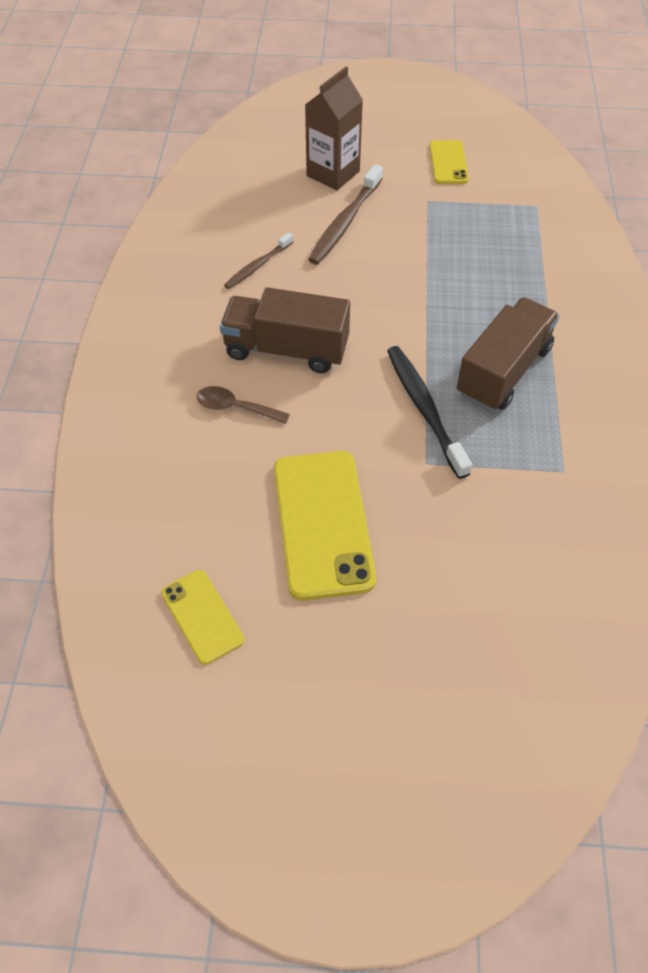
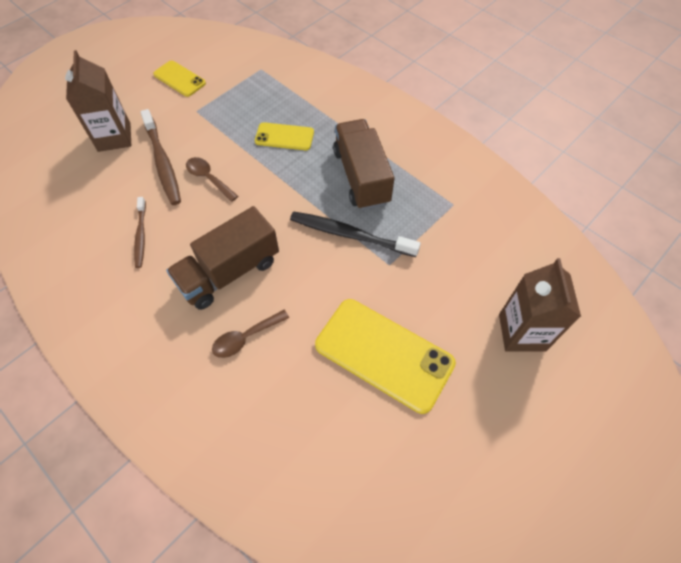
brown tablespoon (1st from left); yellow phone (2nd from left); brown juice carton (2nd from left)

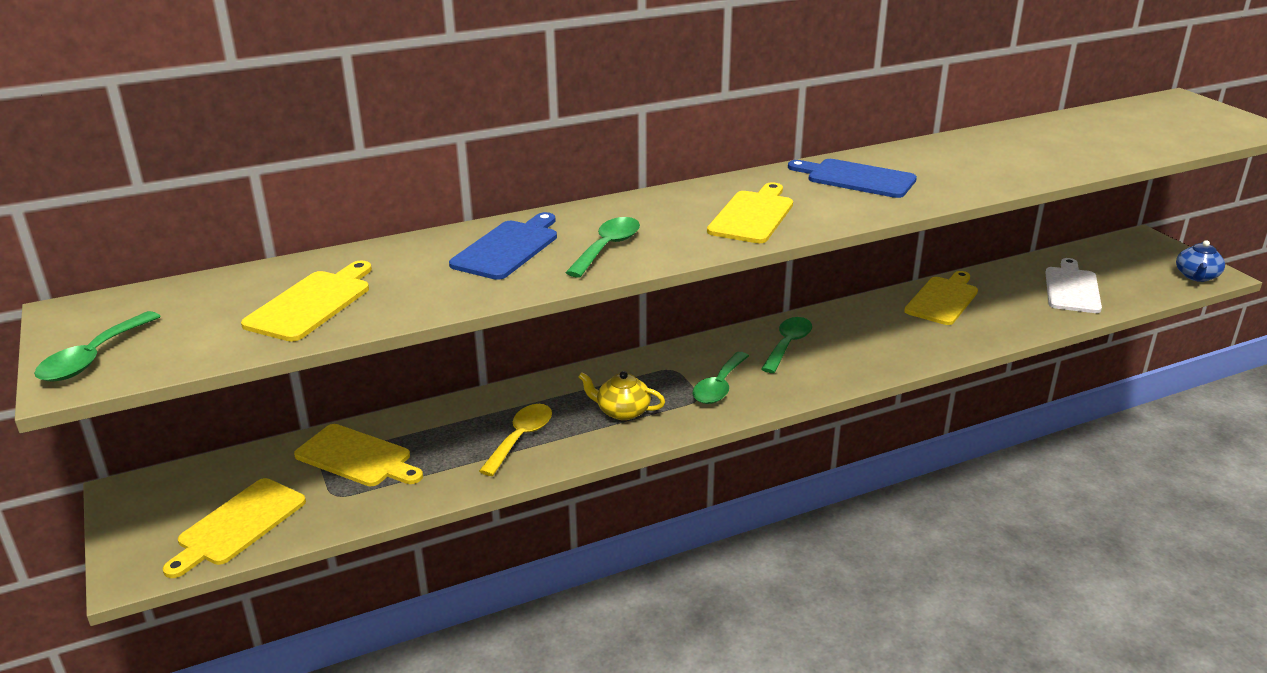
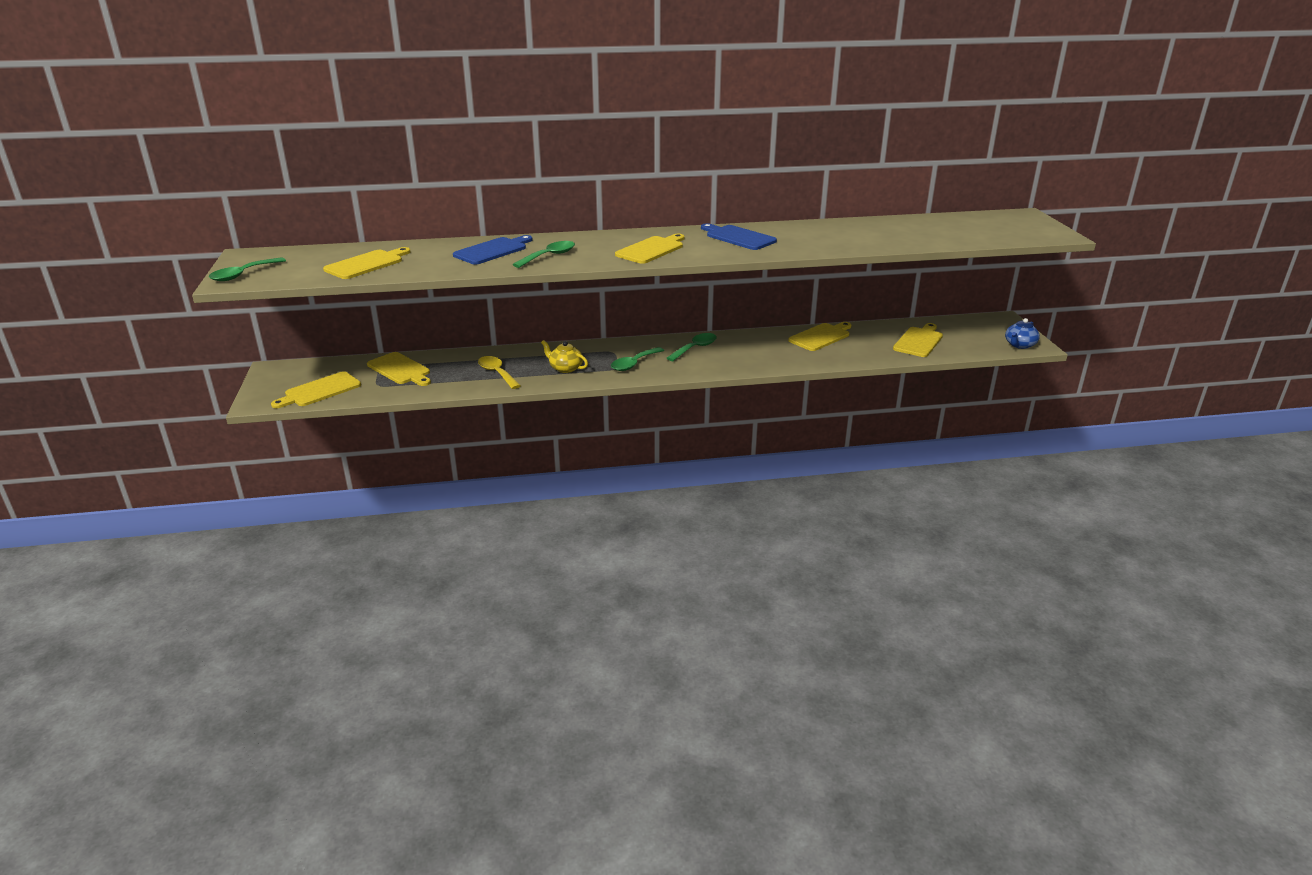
yellow tablespoon; yellow bread board (6th from left)

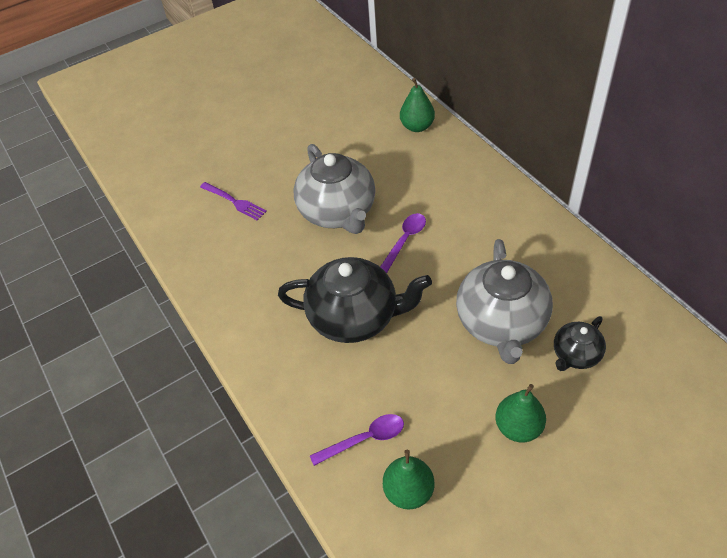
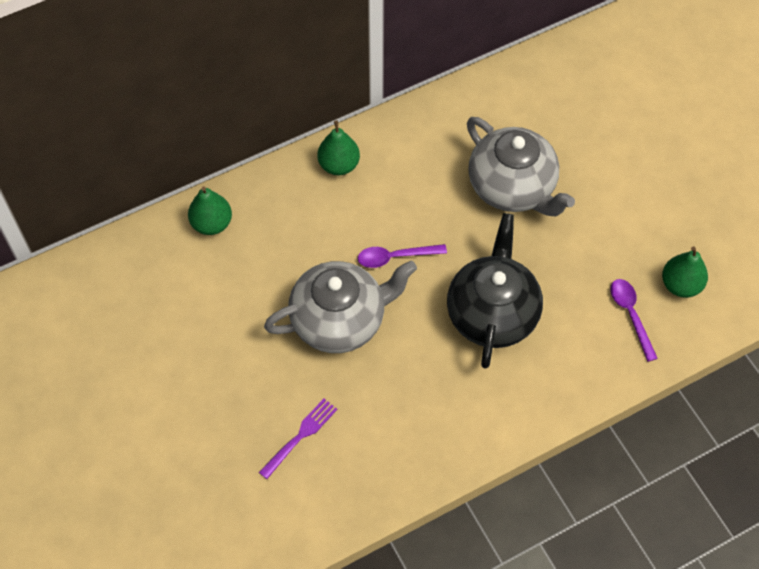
green pear fruit (2nd from left); purple tablespoon (1st from left); gray china teapot (2nd from left); black china teapot (2nd from left in the first image)

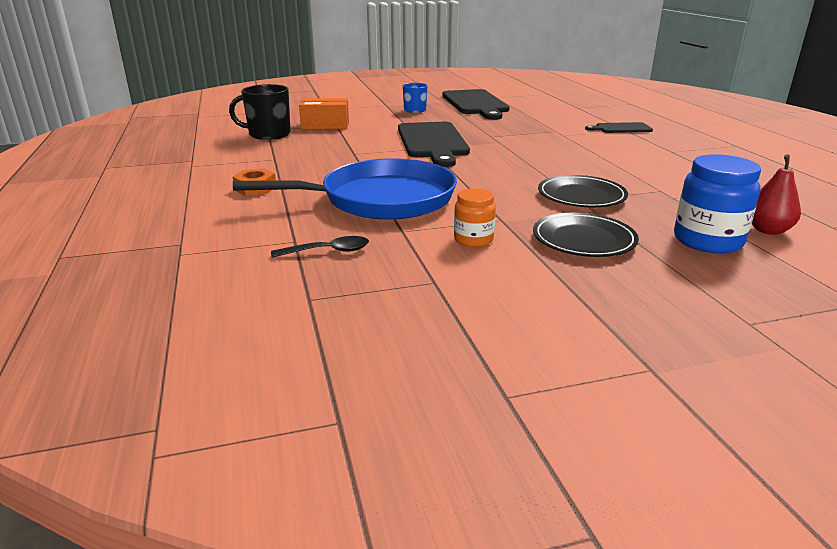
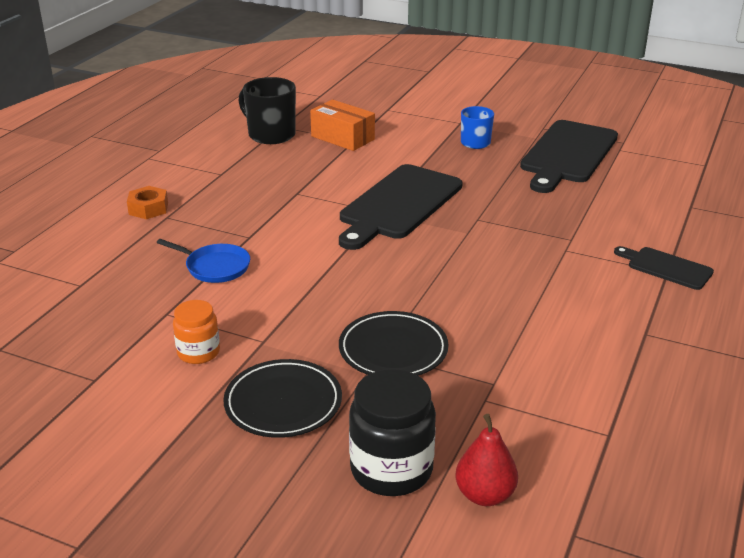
royal blue frying pan; black preserve jar; black tablespoon

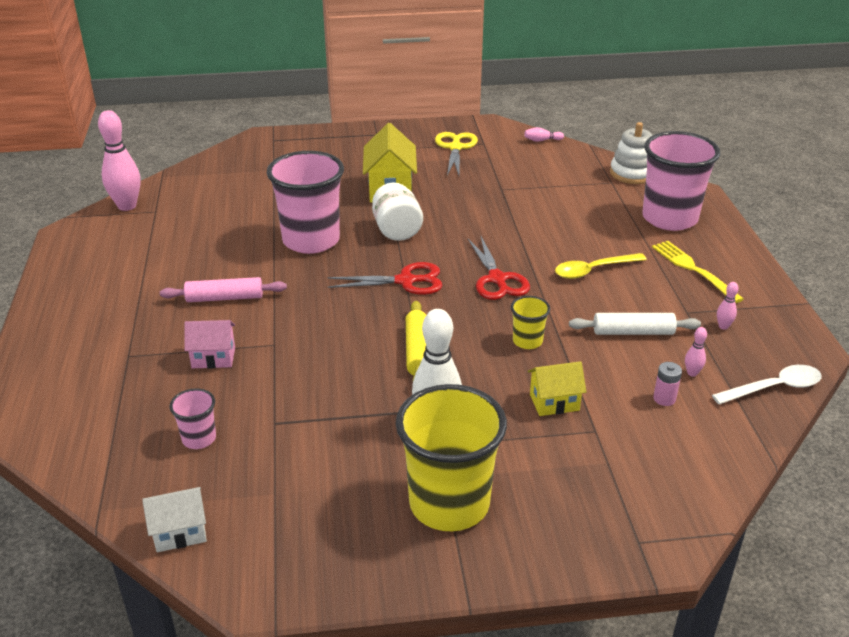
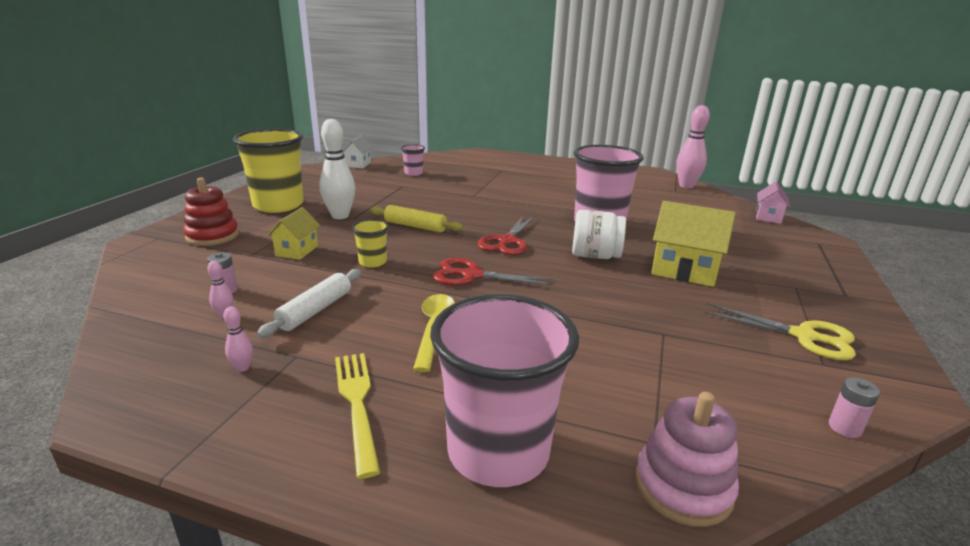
red stacking rings; yellow fork; pink stacking rings; pink toy house; pink battery (2nd from left); pink rolling pin; pure white tablespoon

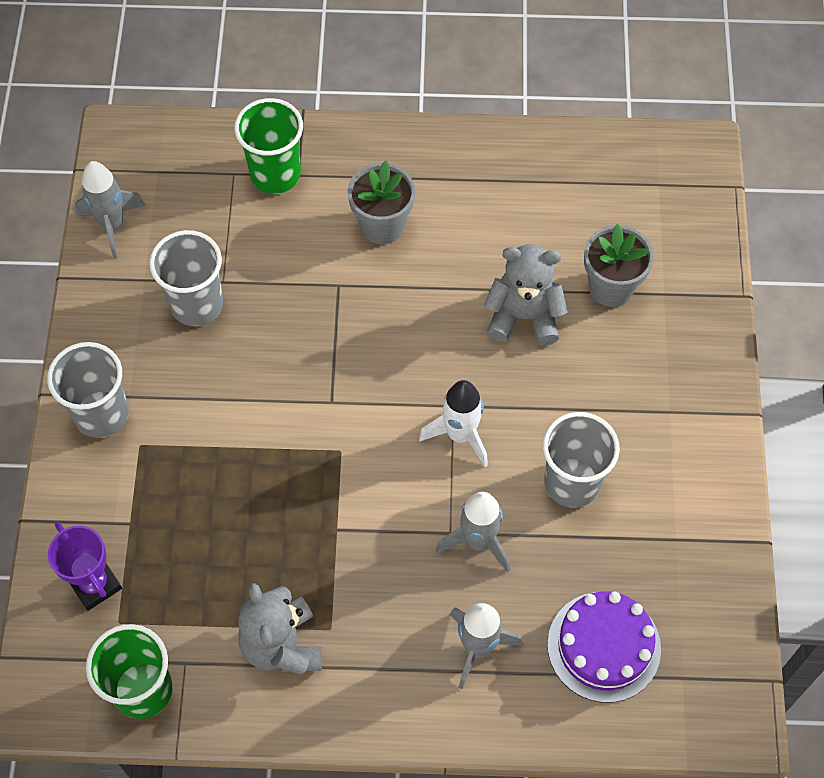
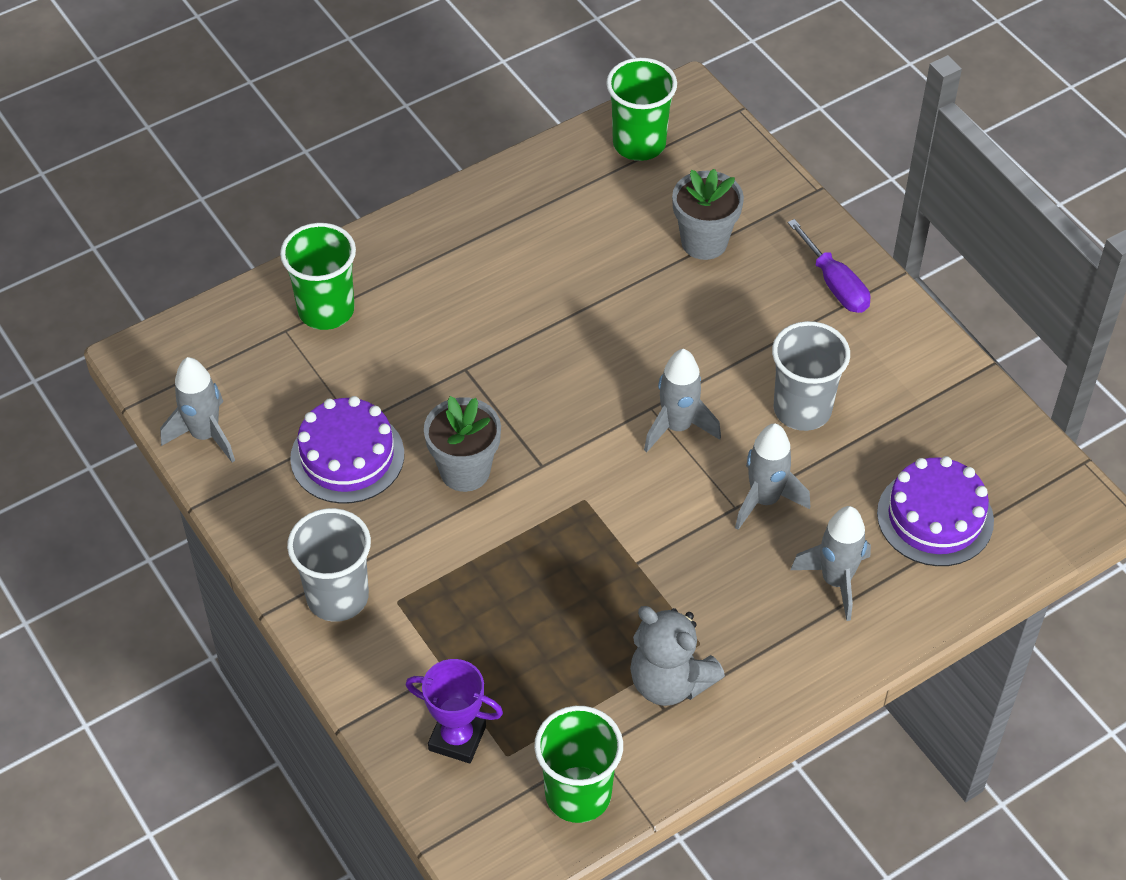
purple gateau (1st from left); gray potted plant (1st from left); green tumbler (3rd from left); gray spaceship (2nd from left); purple hand screwdriver; gray teddy (2nd from left in the first image)

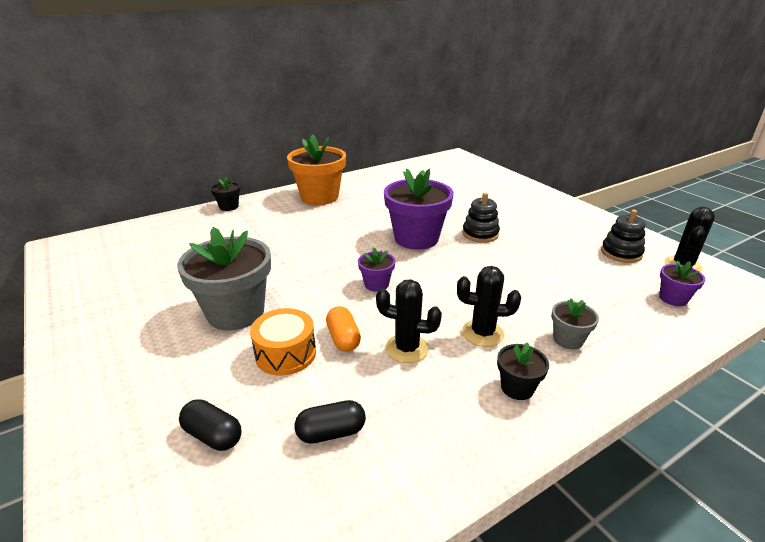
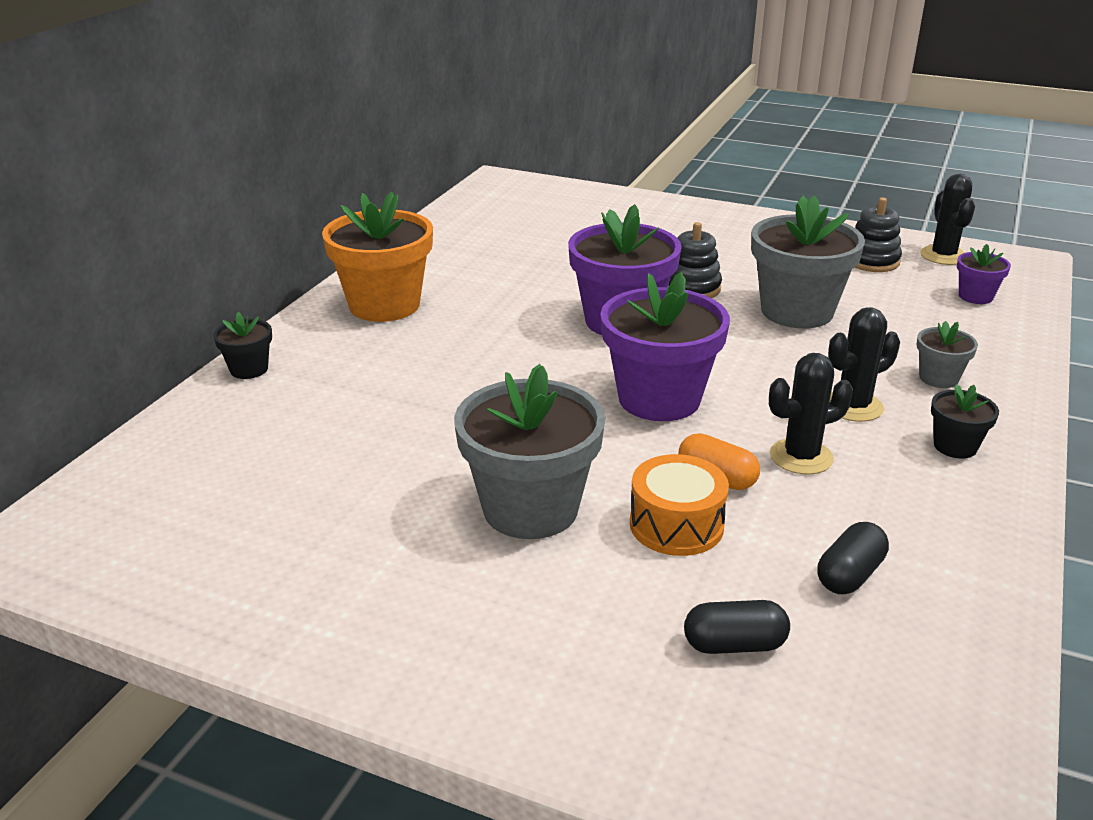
purple potted plant (2nd from left); gray potted plant (2nd from left)

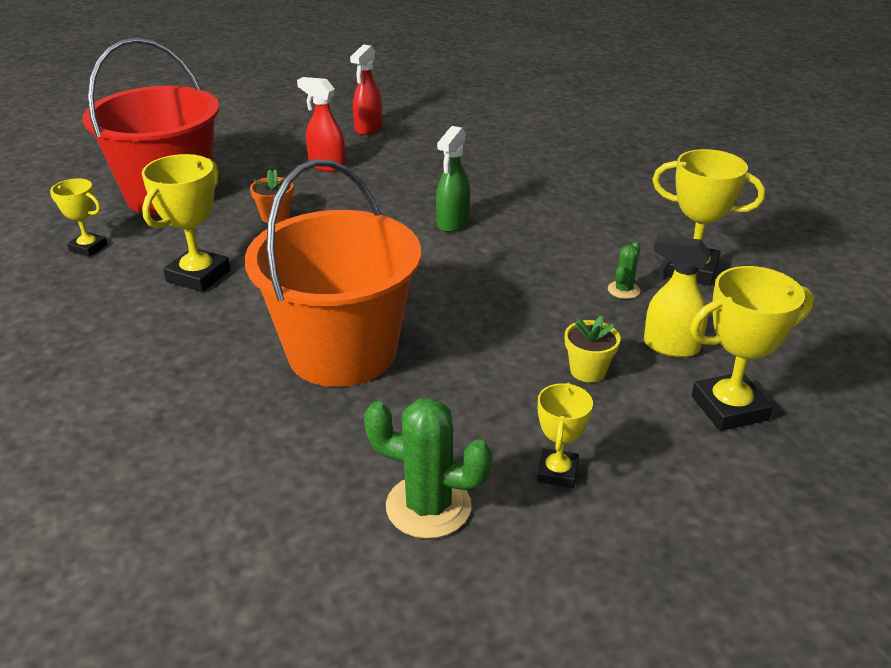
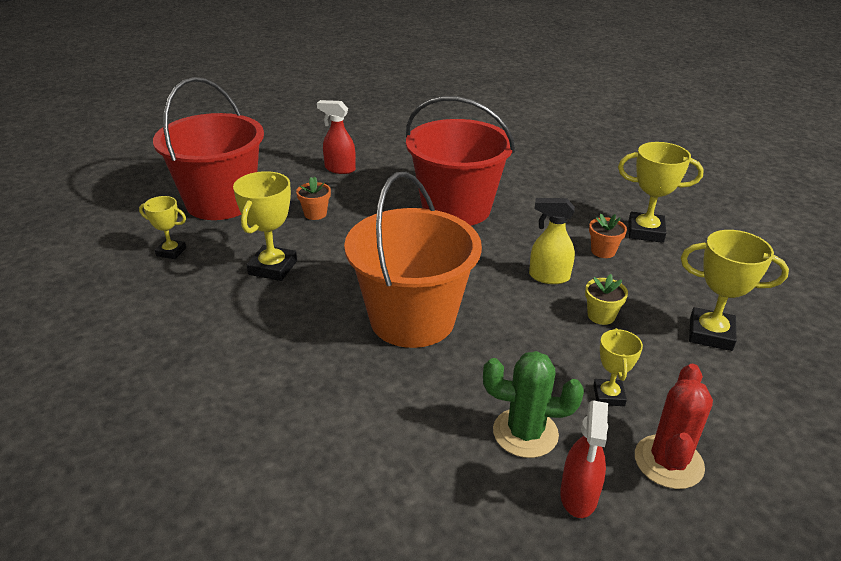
red pail (2nd from left); yellow sprayer; red sprayer (2nd from left); orange potted plant (2nd from left); red prickly plant; yellow prize cup (5th from left)

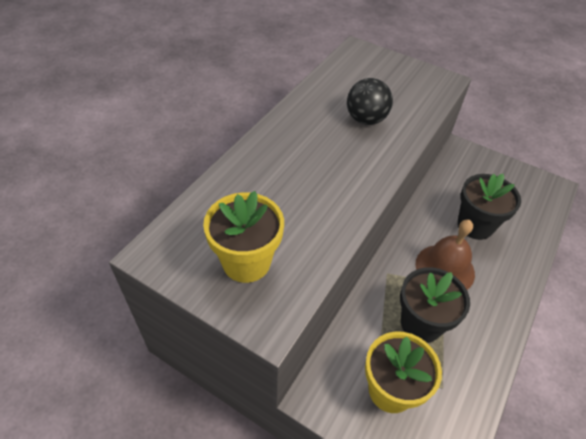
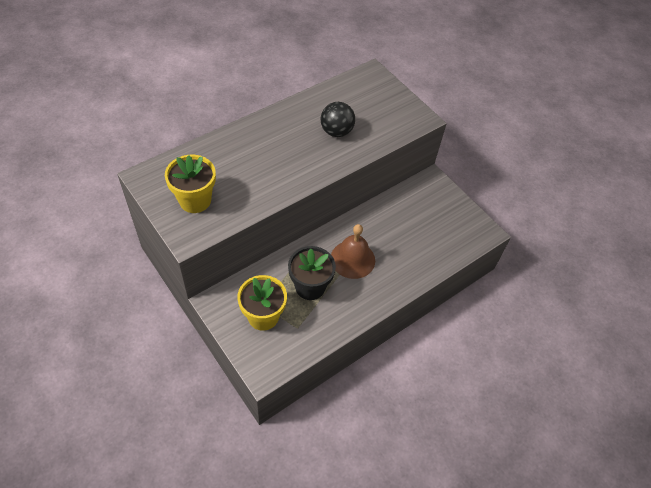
black potted plant (2nd from left in the first image)

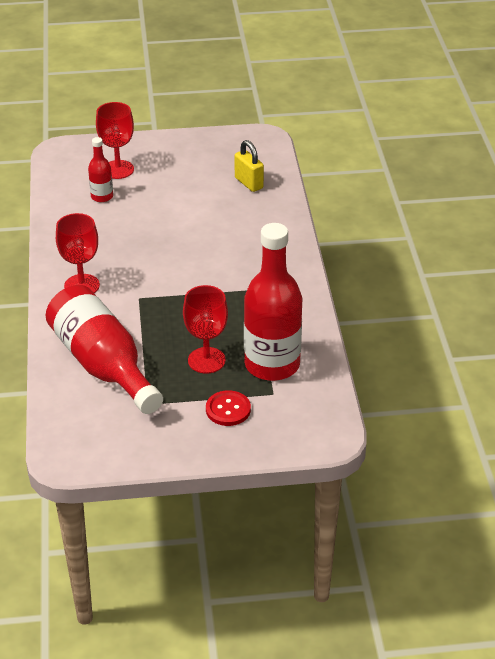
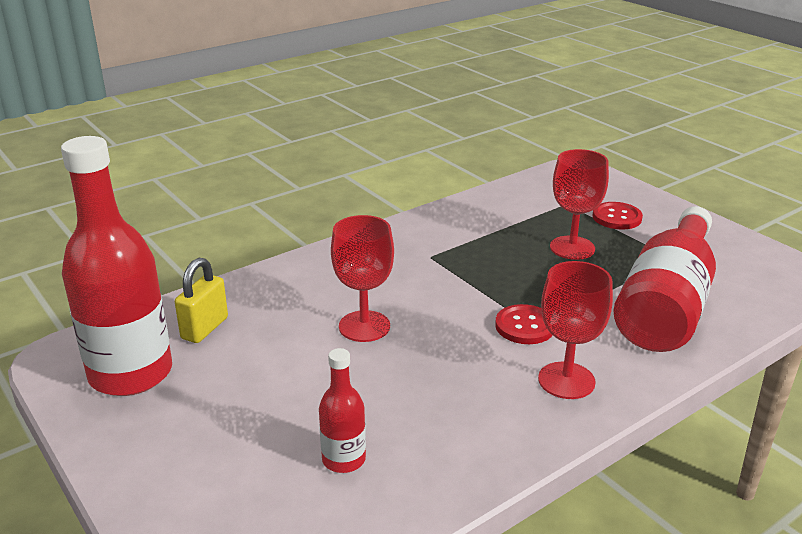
red flask (1st from left); red chalice (1st from left); red button (1st from left)

